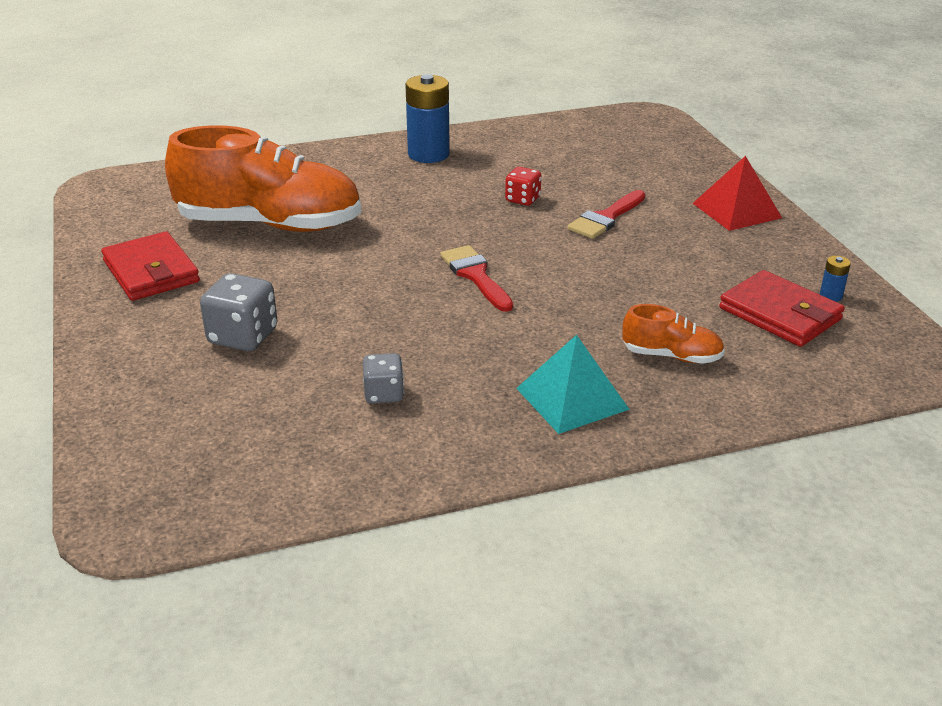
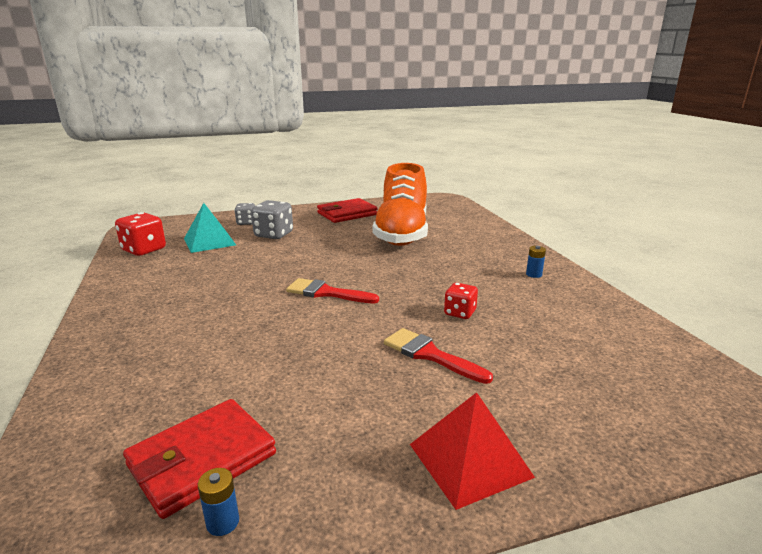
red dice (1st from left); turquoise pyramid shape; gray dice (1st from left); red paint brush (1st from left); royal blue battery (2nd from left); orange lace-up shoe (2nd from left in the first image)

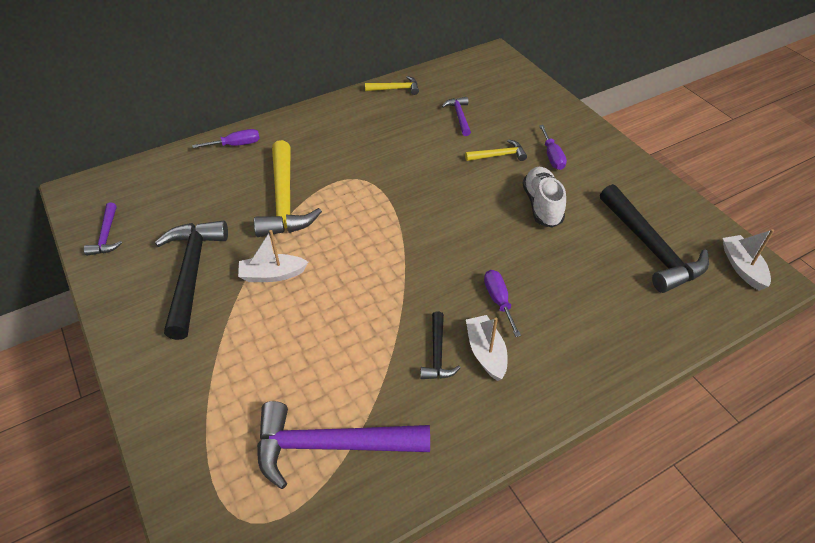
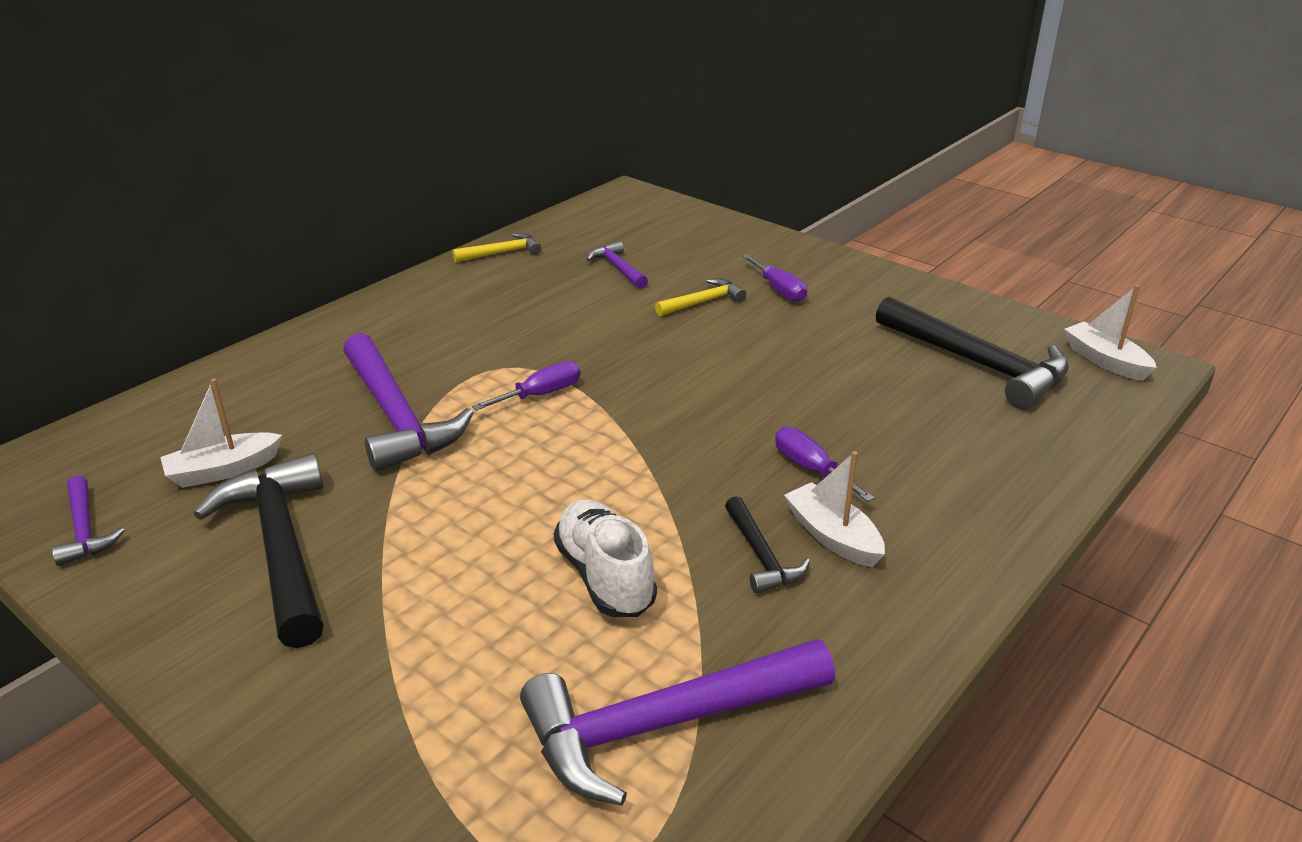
pure white boat (1st from left); purple carpenter's hammer (2nd from left); purple hand screwdriver (1st from left); pure white lace-up shoe

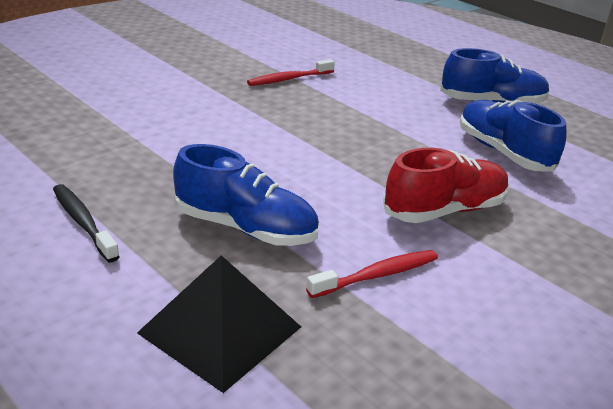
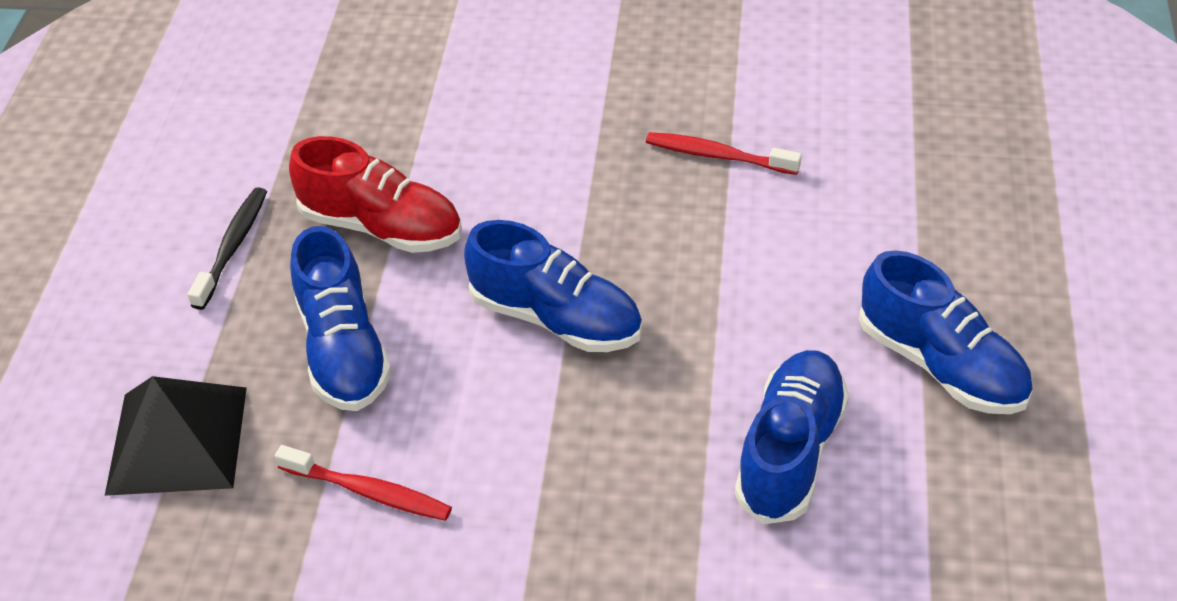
red lace-up shoe; royal blue lace-up shoe (2nd from left)

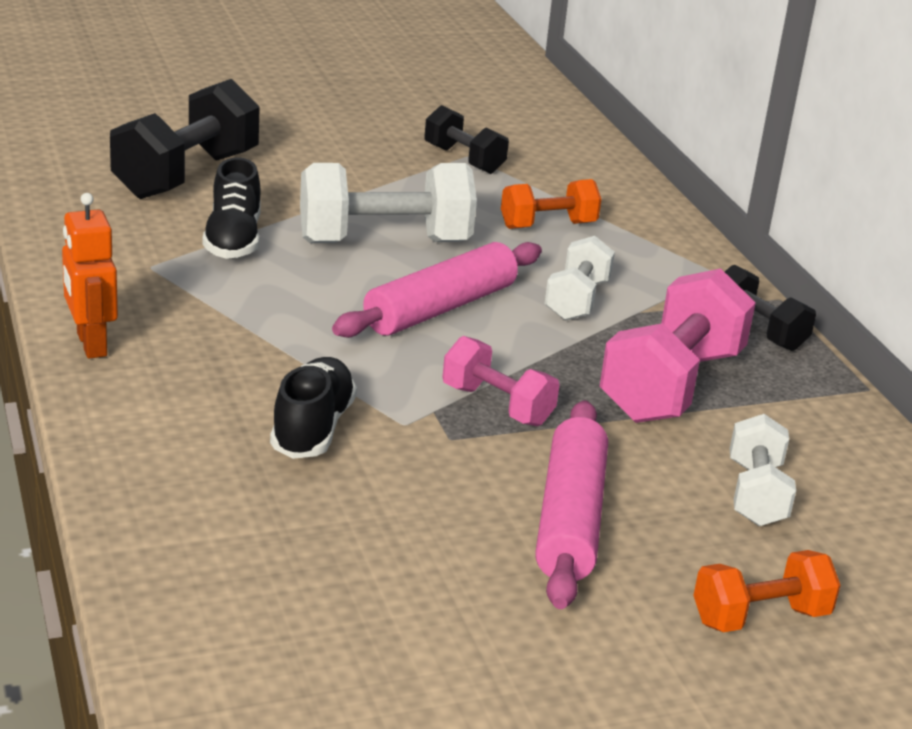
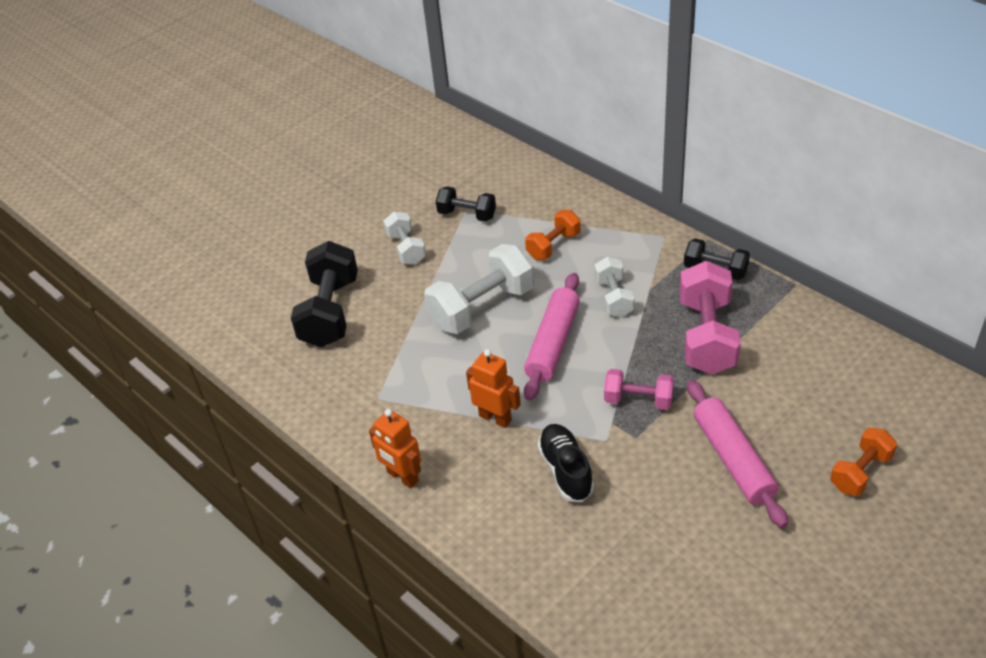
pure white hand weight (1st from left); orange toy robot (2nd from left); black lace-up shoe (1st from left in the first image)

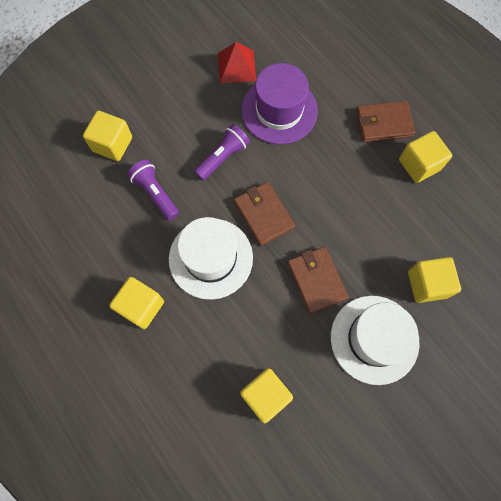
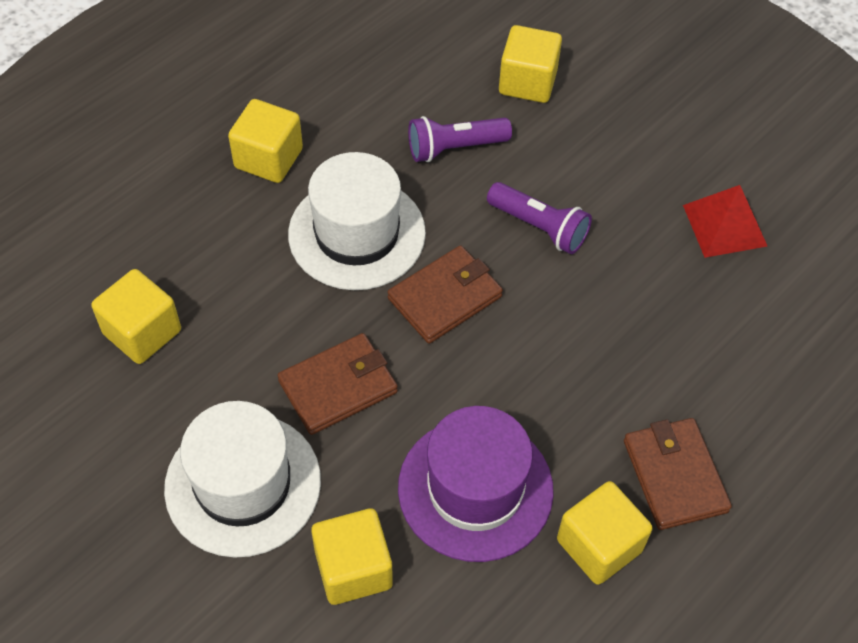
purple tall hat; purple pocket torch (1st from left)

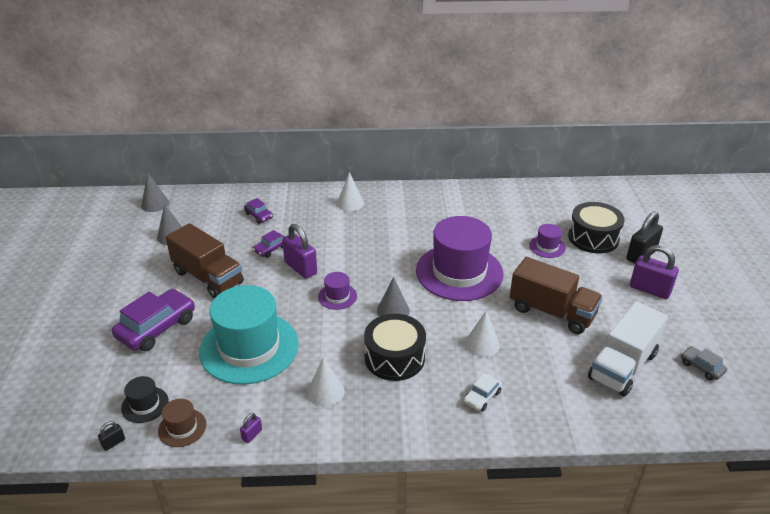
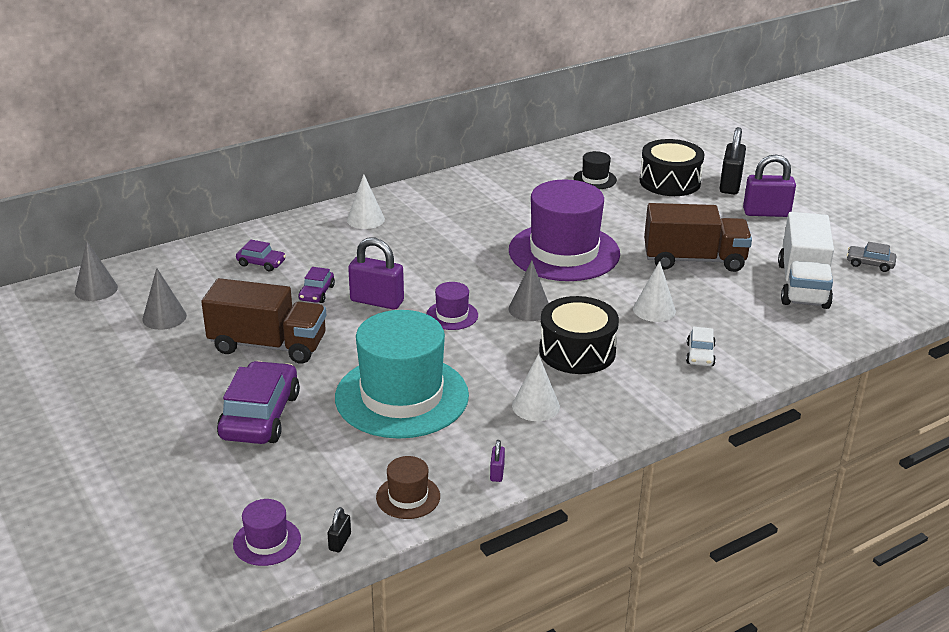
purple tall hat (1st from left); black tall hat

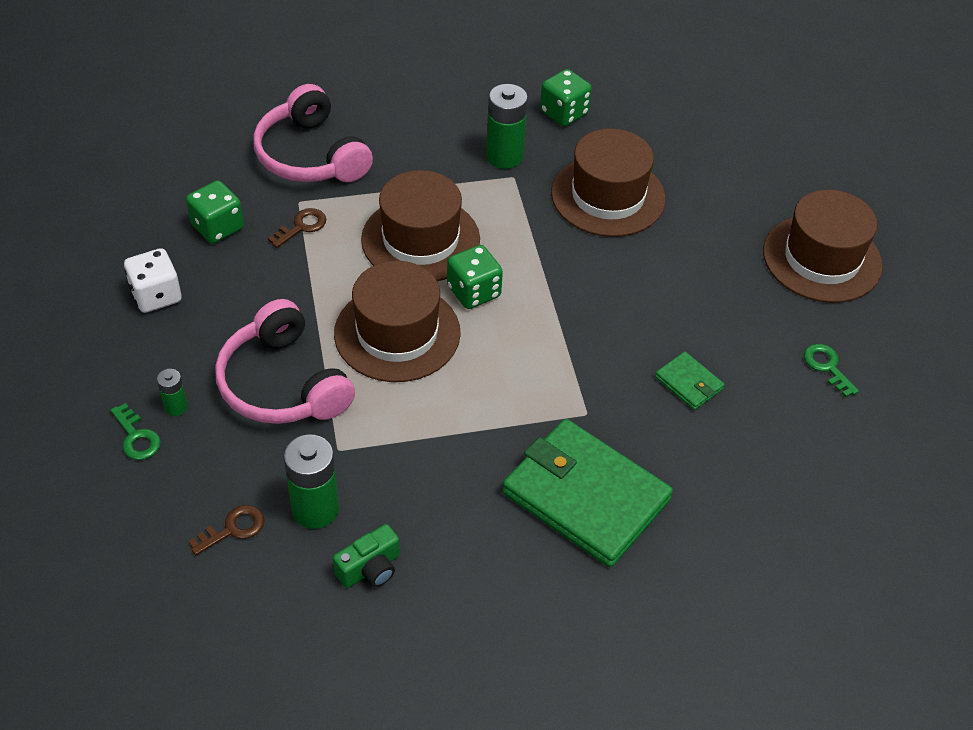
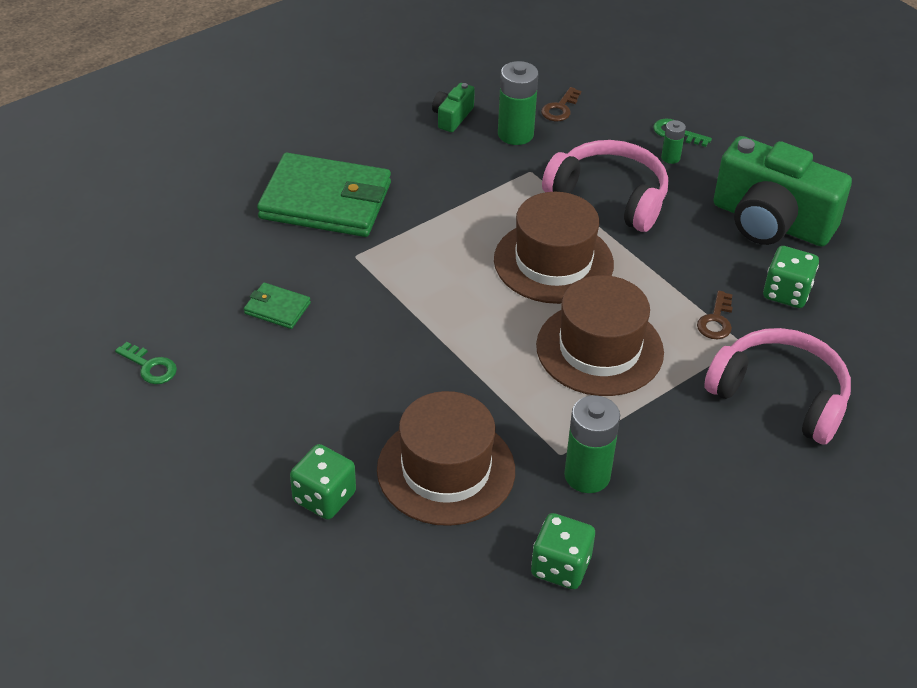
green dice (1st from left); green compact camera (2nd from left); brown tall hat (4th from left in the first image)

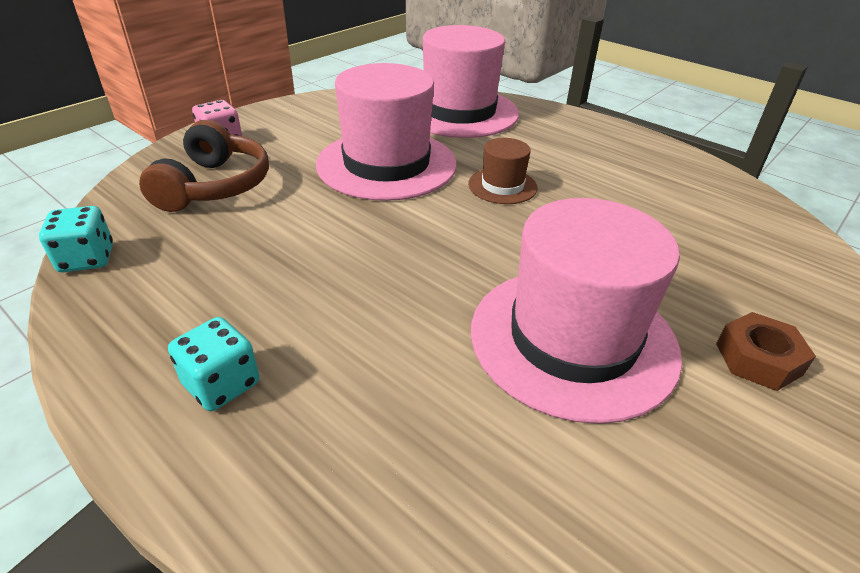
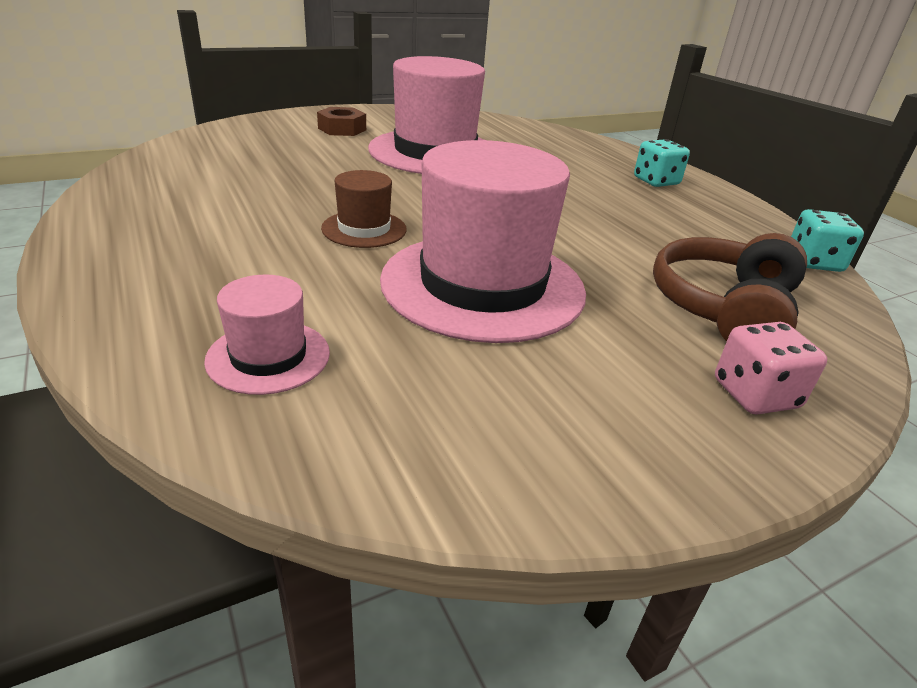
pink tall hat (1st from left)

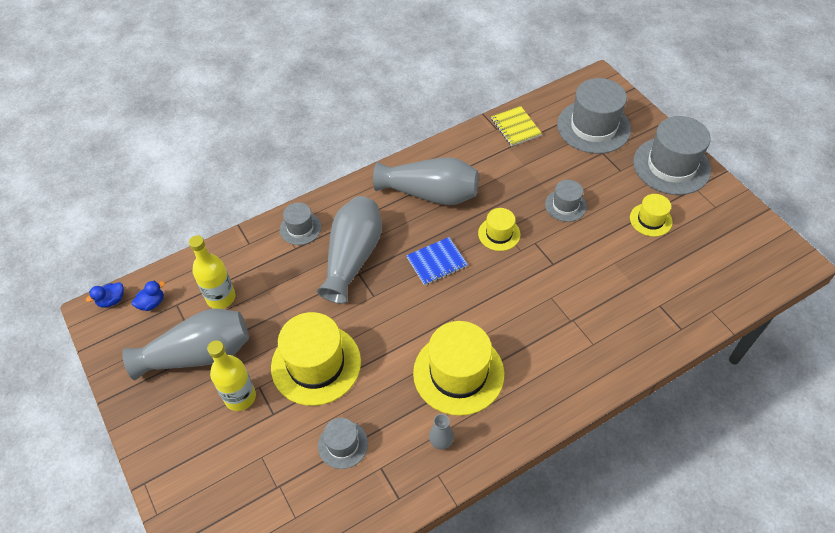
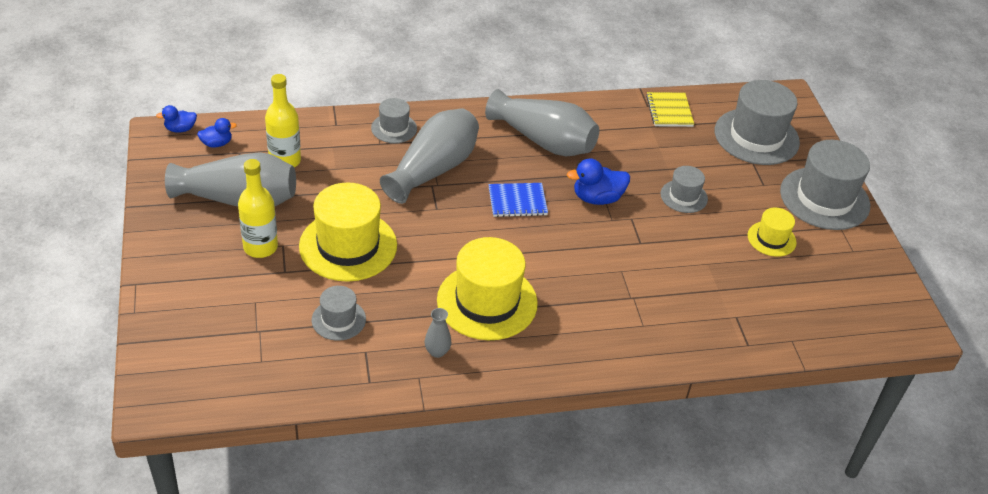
royal blue toy duck (3rd from left)

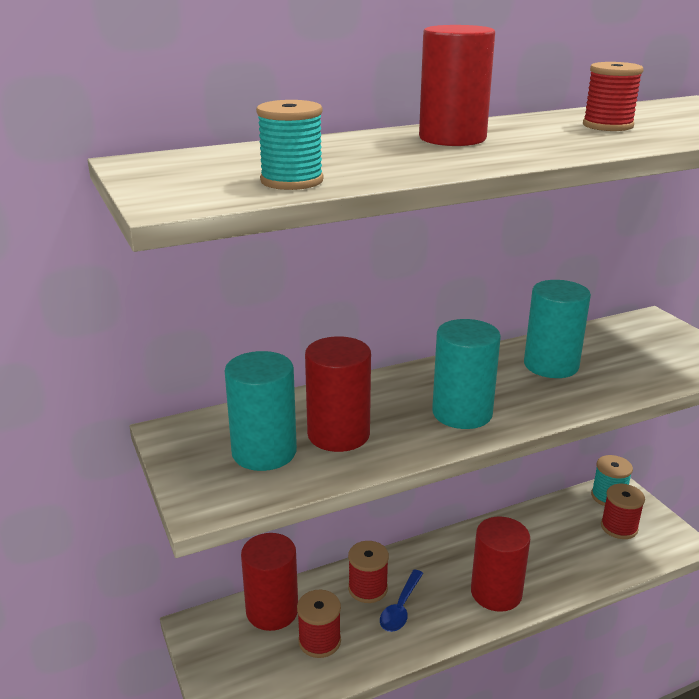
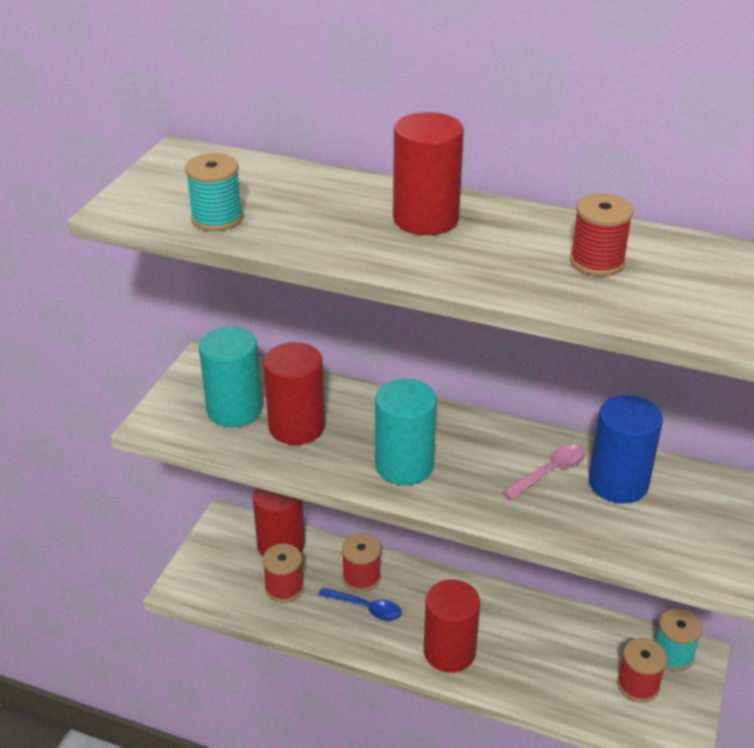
royal blue tablespoon; pink tablespoon; royal blue cylinder shape

